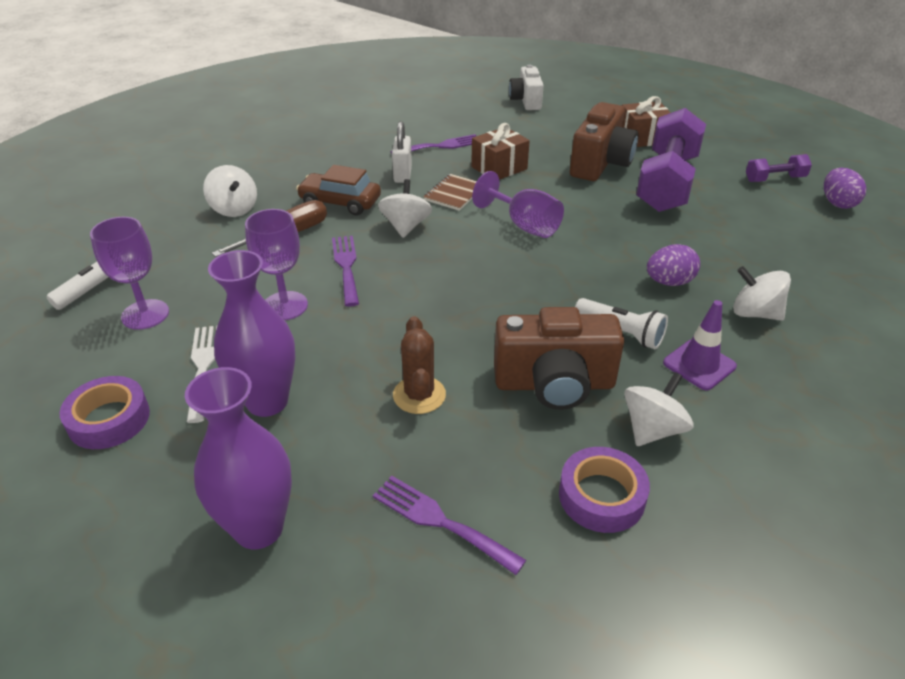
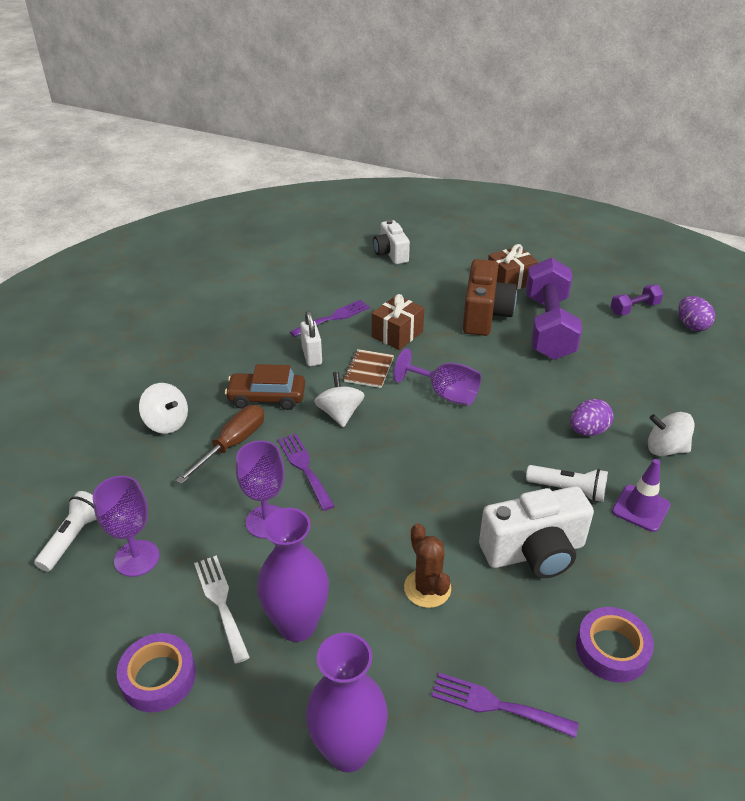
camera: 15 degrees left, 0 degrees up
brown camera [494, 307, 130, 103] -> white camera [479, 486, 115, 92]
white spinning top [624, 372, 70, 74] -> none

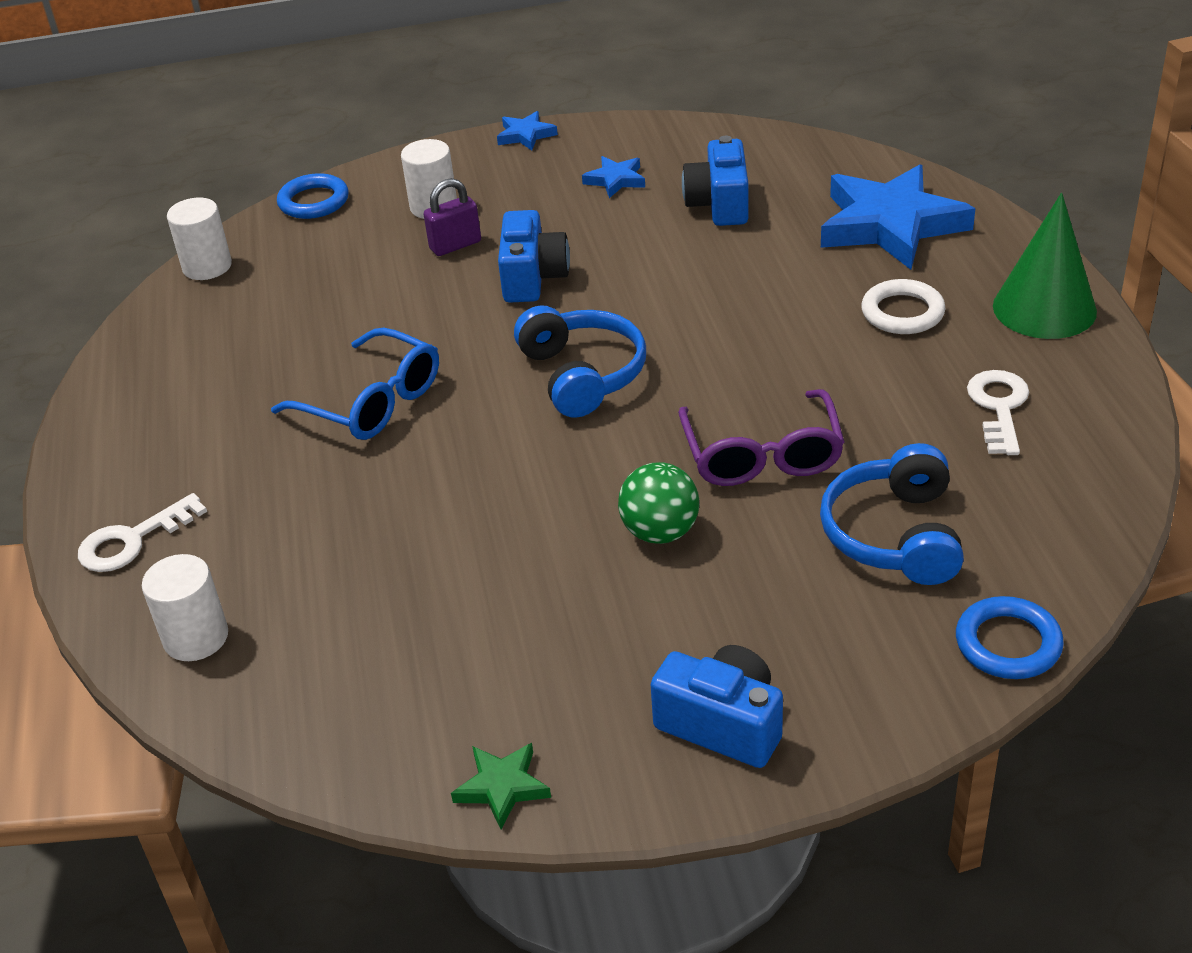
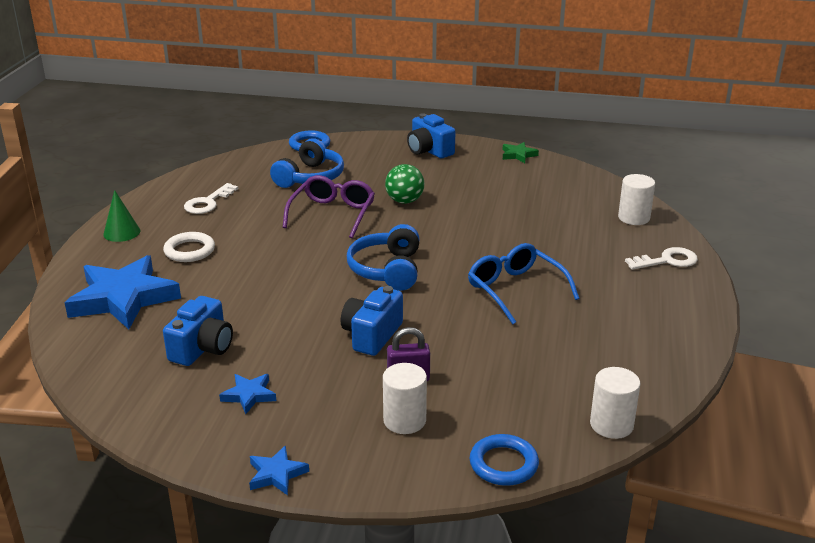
camera: 160 degrees left, 10 degrees down
green cone [993, 193, 104, 146] -> green cone [103, 190, 37, 52], x0.60

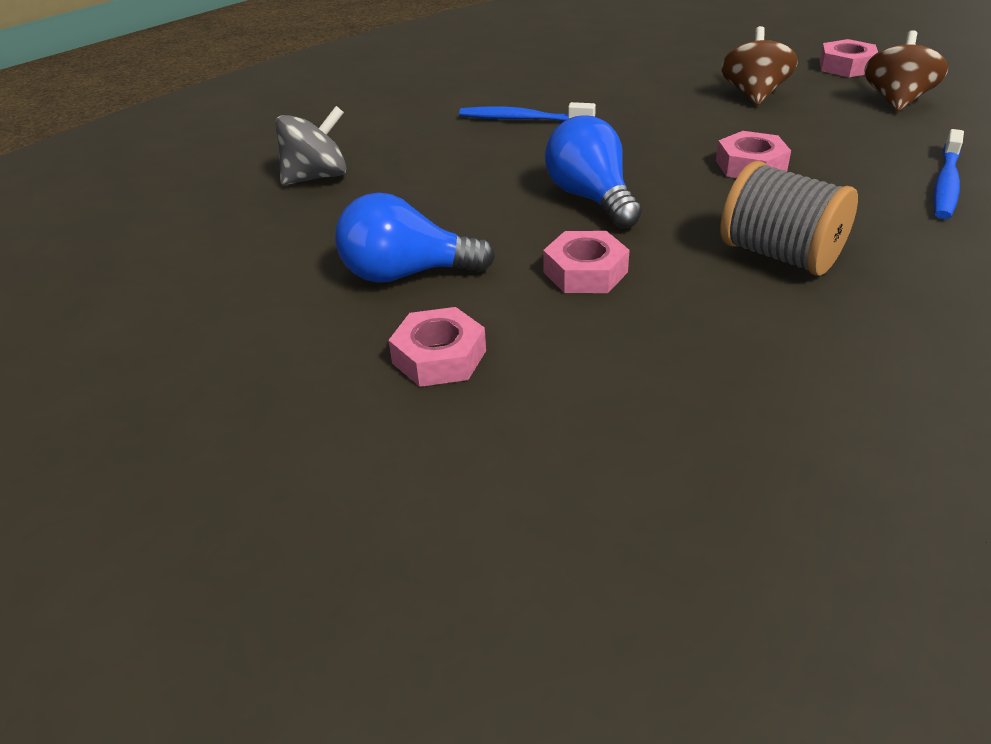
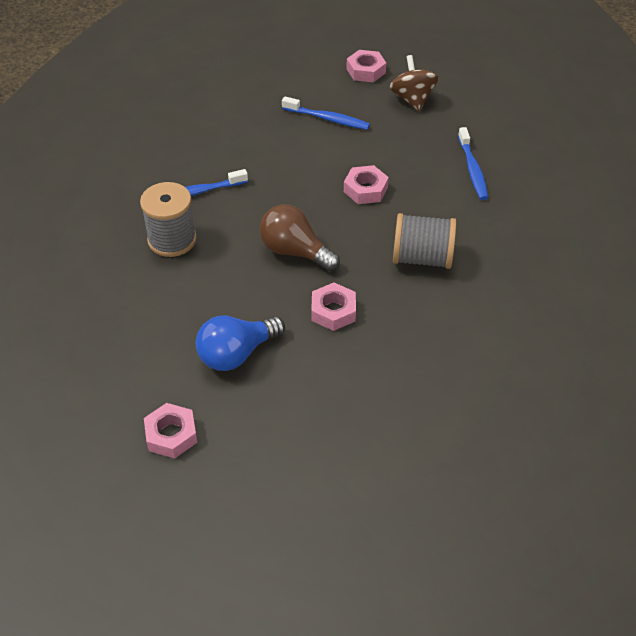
camera: 35 degrees left, 10 degrees up
none -> grey spool [140, 182, 57, 75]
pink nut [388, 307, 98, 80] -> pink nut [144, 403, 53, 56], move
blue light bulb [545, 116, 97, 113] -> brown light bulb [260, 205, 80, 67]
brown spinning top [721, 26, 77, 79] -> blue toothbrush [282, 96, 88, 34]
grey spinning top [276, 106, 71, 79] -> none

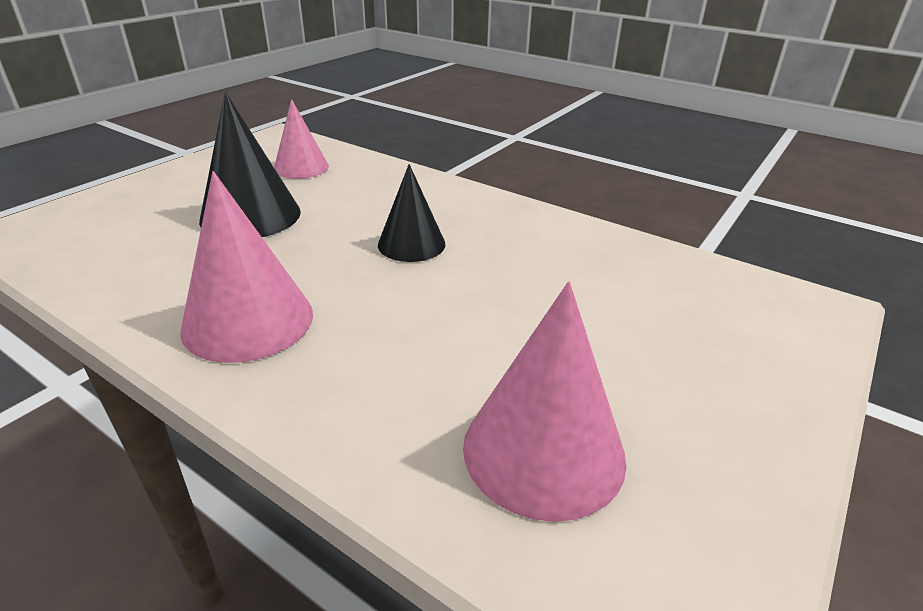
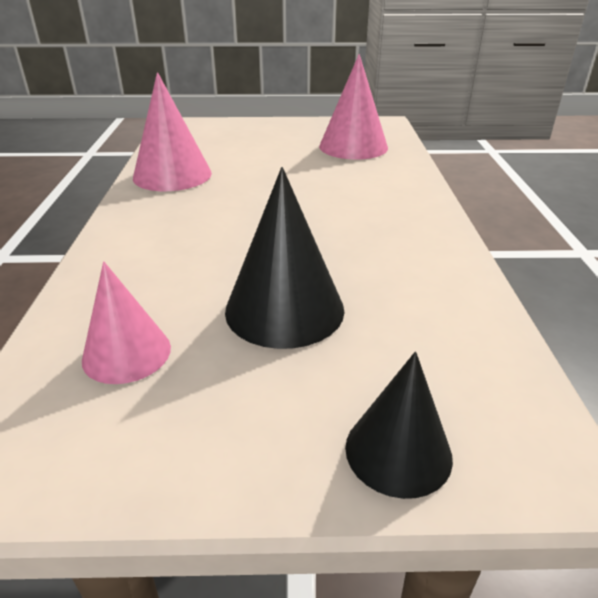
camera: 125 degrees left, 0 degrees up
pink cone [180, 171, 133, 192] -> pink cone [133, 72, 79, 119], move
black cone [378, 164, 68, 98] -> black cone [345, 351, 108, 148], move

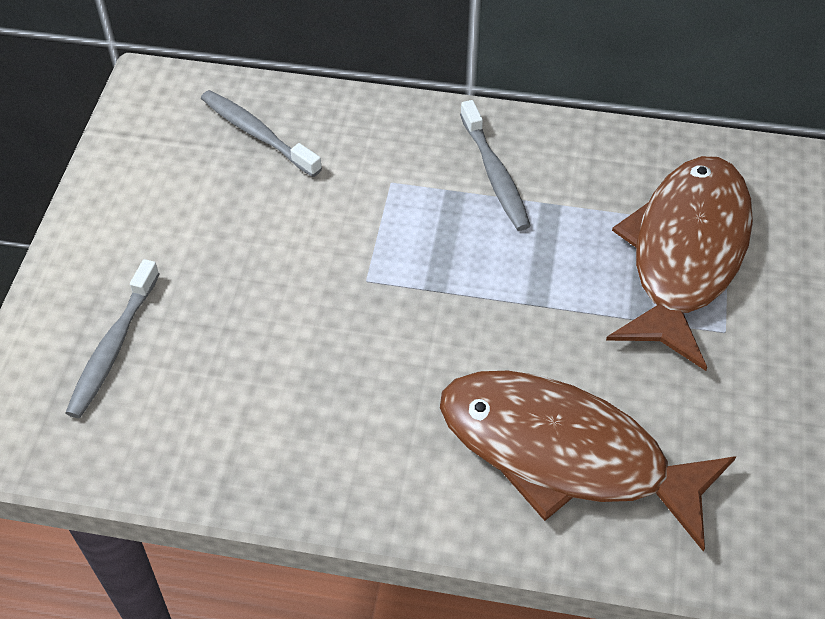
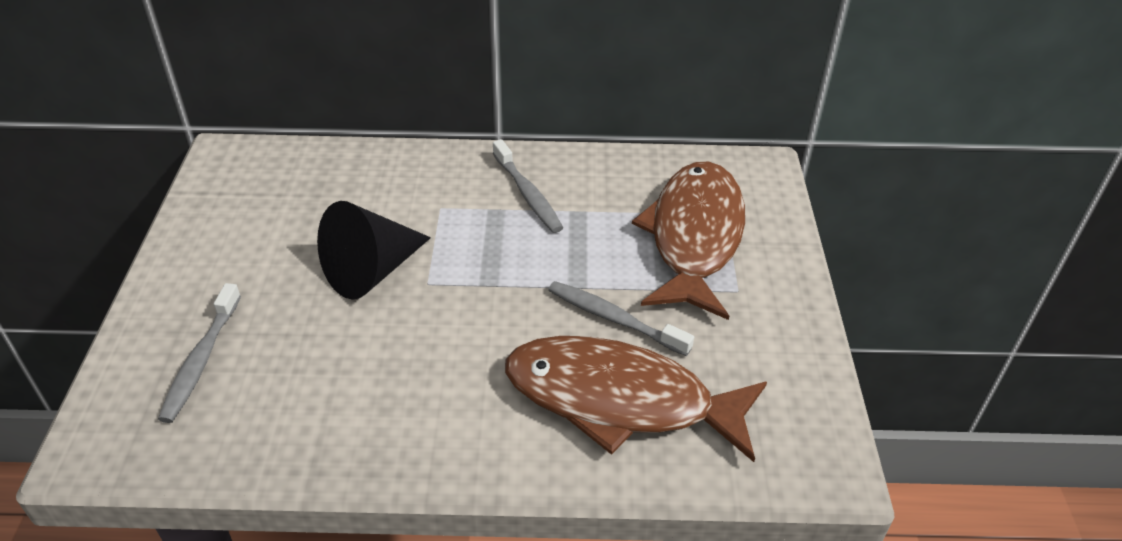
camera: 10 degrees left, 10 degrees down
none -> black cone [317, 201, 114, 99]
grey toothbrush [201, 90, 121, 87] -> grey toothbrush [548, 281, 146, 75], move

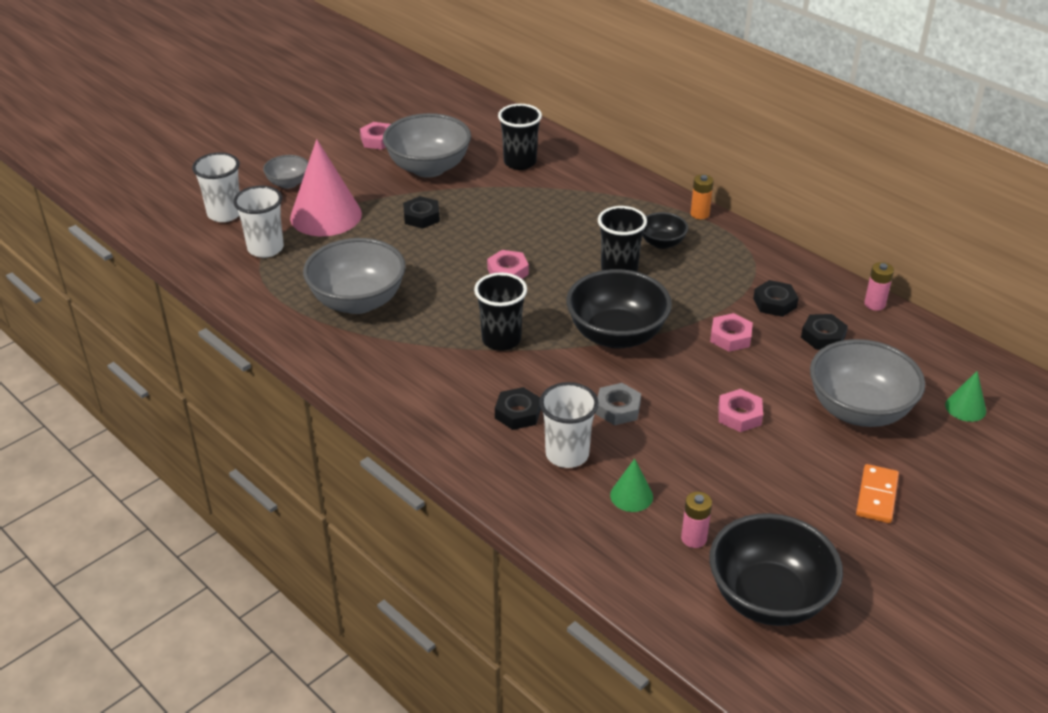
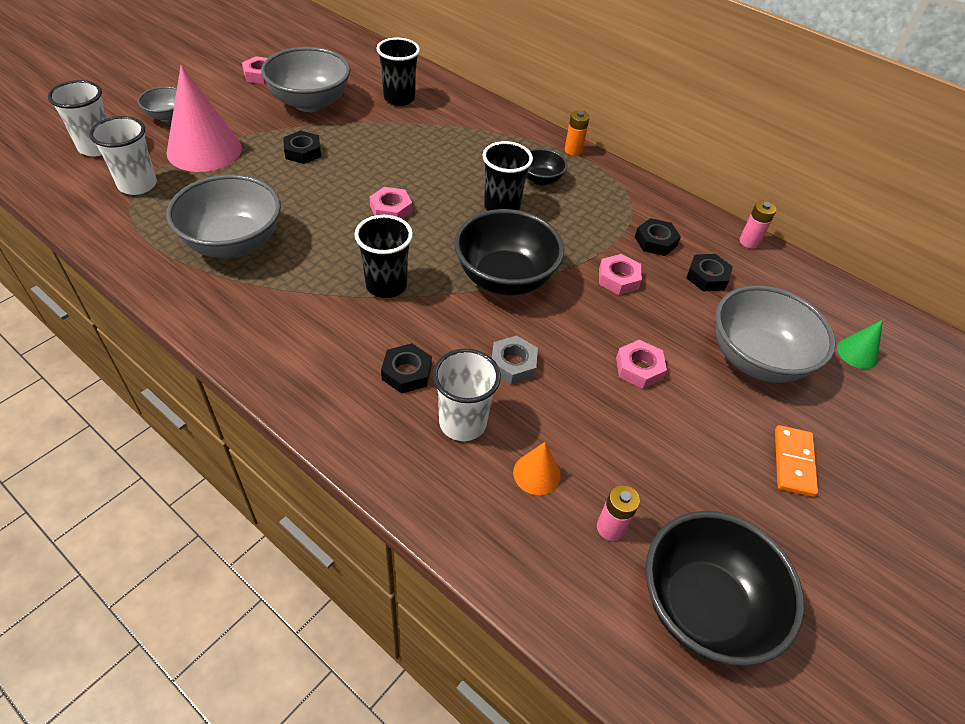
camera: 10 degrees left, 10 degrees up
green cone [610, 459, 43, 53] -> orange cone [513, 442, 48, 53]

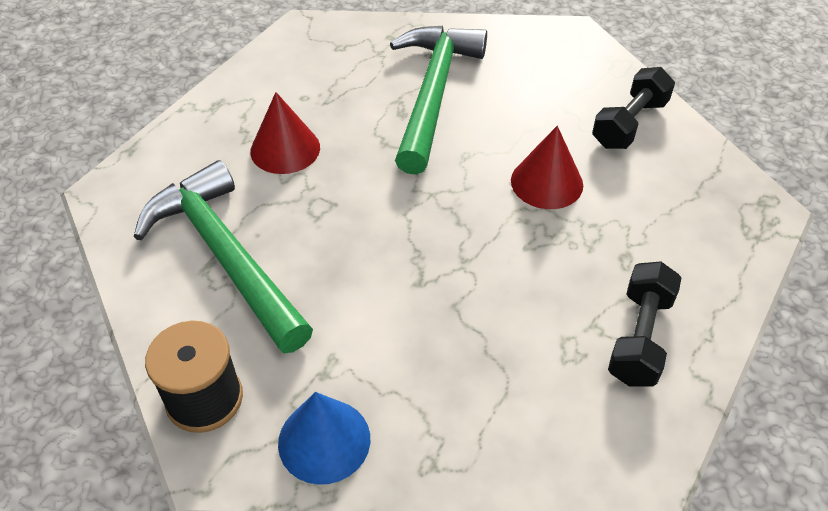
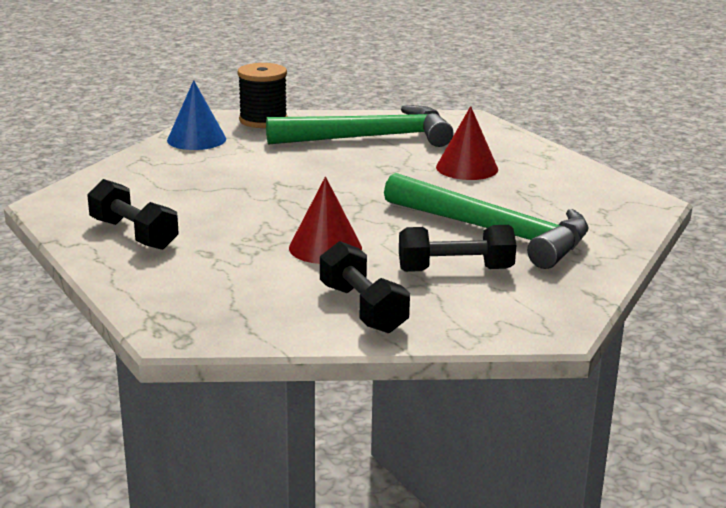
camera: 115 degrees right, 25 degrees down
none -> black dumbbell [399, 225, 117, 47]

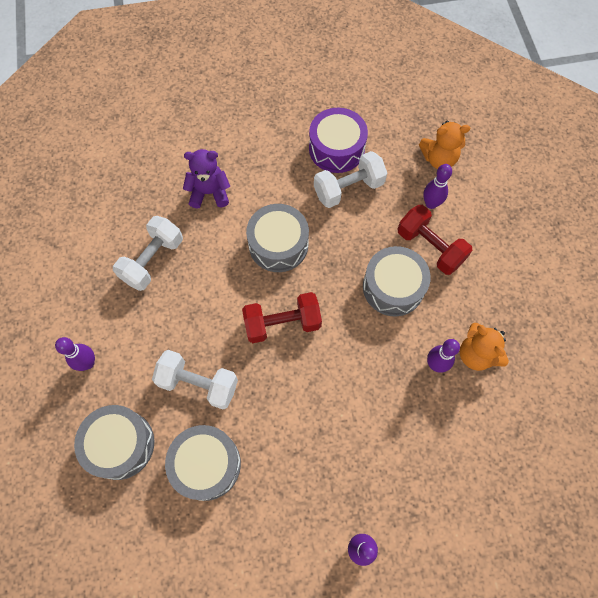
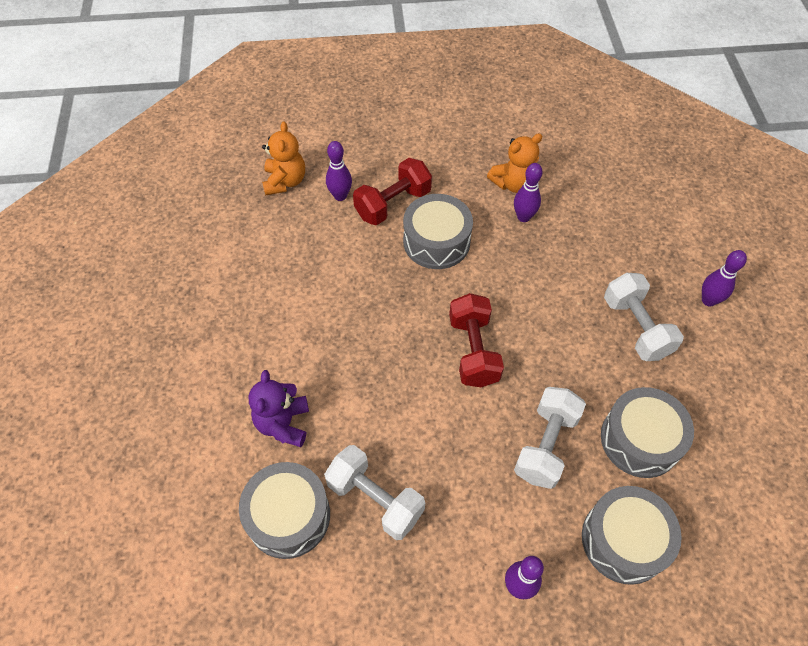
camera: 85 degrees left, 10 degrees down
grey drum [246, 204, 63, 68] -> grey drum [239, 462, 91, 97], move
white dumbbell [314, 151, 73, 57] -> white dumbbell [604, 273, 80, 88], move
purple drum [309, 108, 59, 65] -> none

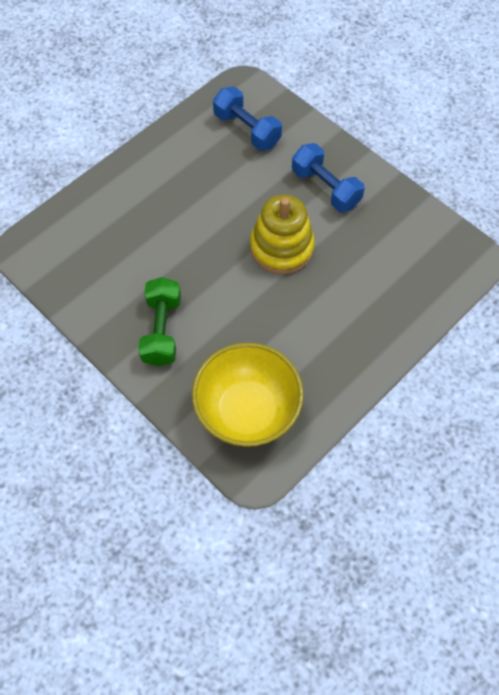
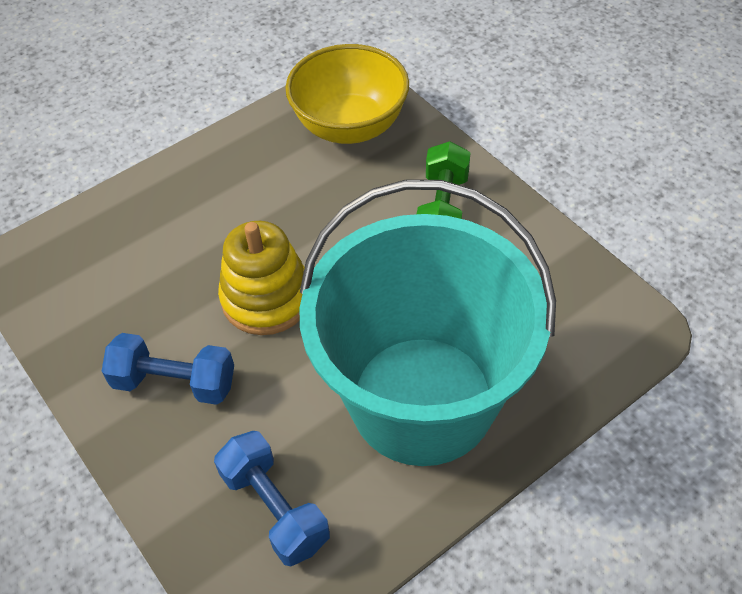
camera: 170 degrees left, 10 degrees down
blue dumbbell [292, 143, 73, 69] -> blue dumbbell [102, 333, 132, 72], 45 degrees counterclockwise
none -> turquoise bucket [299, 179, 257, 287]

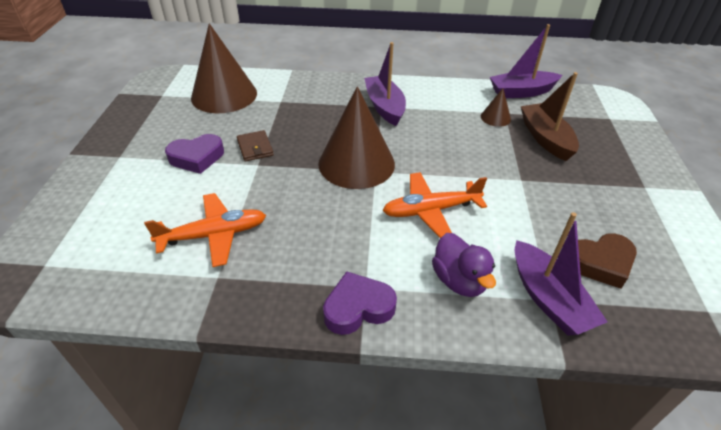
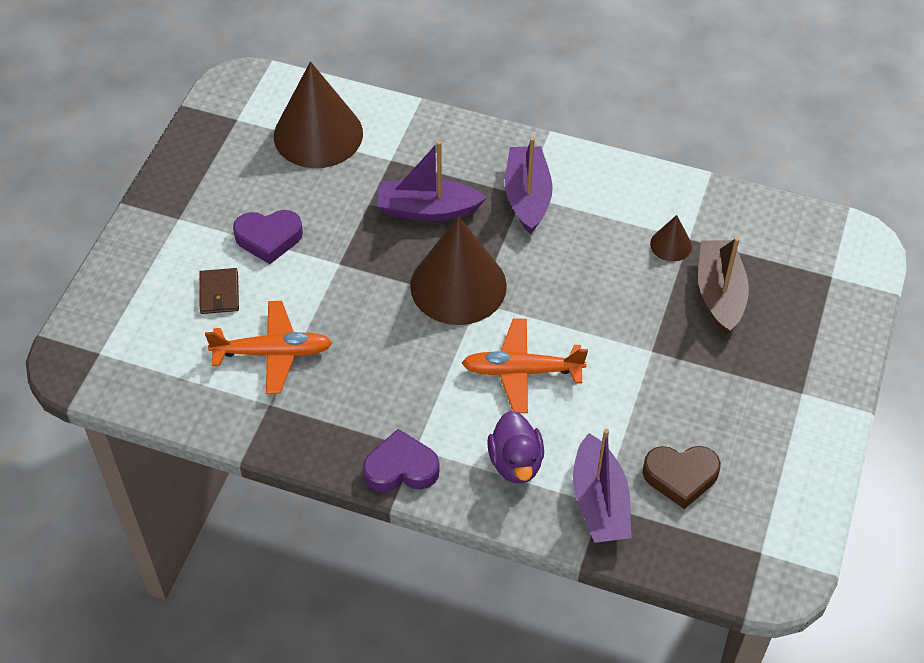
camera: 15 degrees right, 10 degrees up
brown wallet [237, 130, 37, 32] -> brown wallet [199, 268, 40, 46], move
purple boat [490, 24, 72, 74] -> purple boat [377, 141, 109, 80], move

